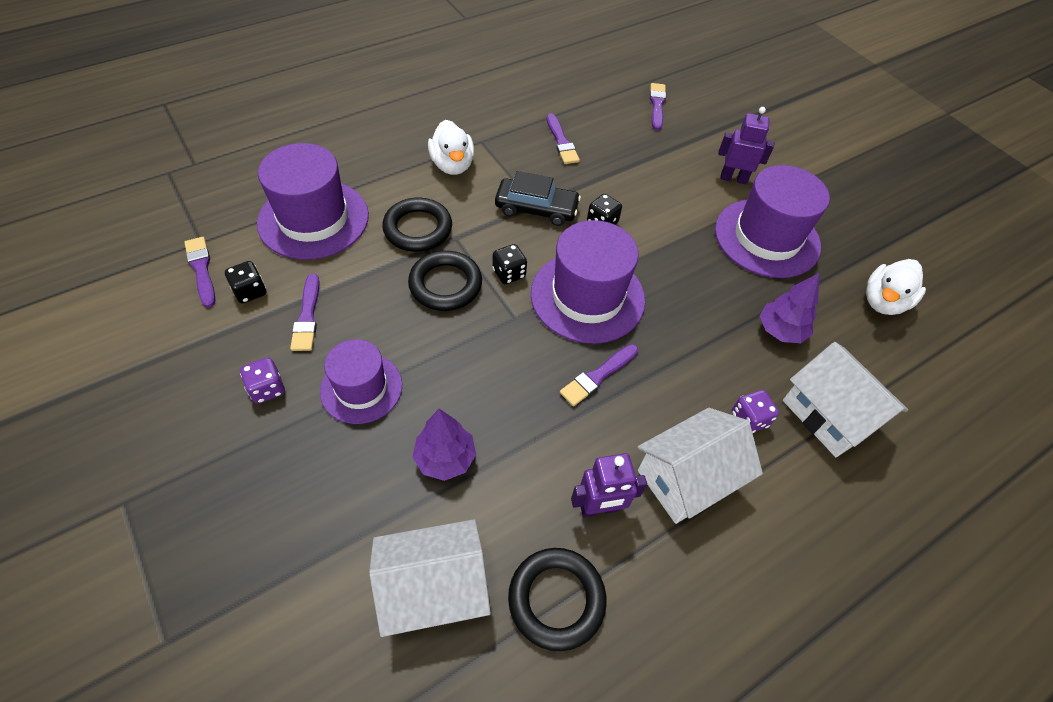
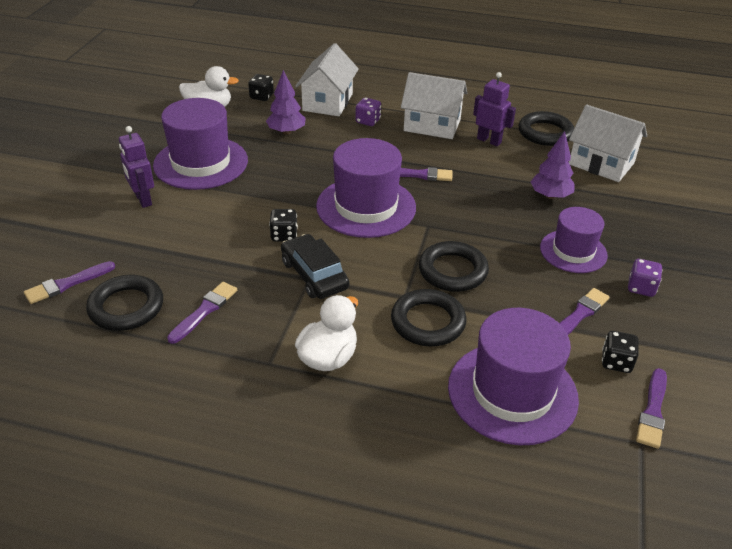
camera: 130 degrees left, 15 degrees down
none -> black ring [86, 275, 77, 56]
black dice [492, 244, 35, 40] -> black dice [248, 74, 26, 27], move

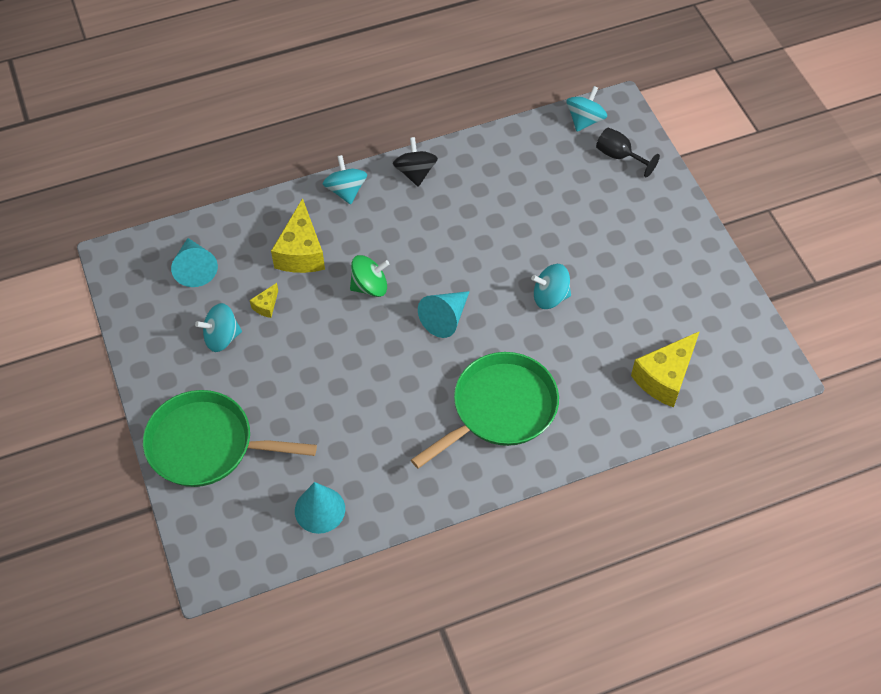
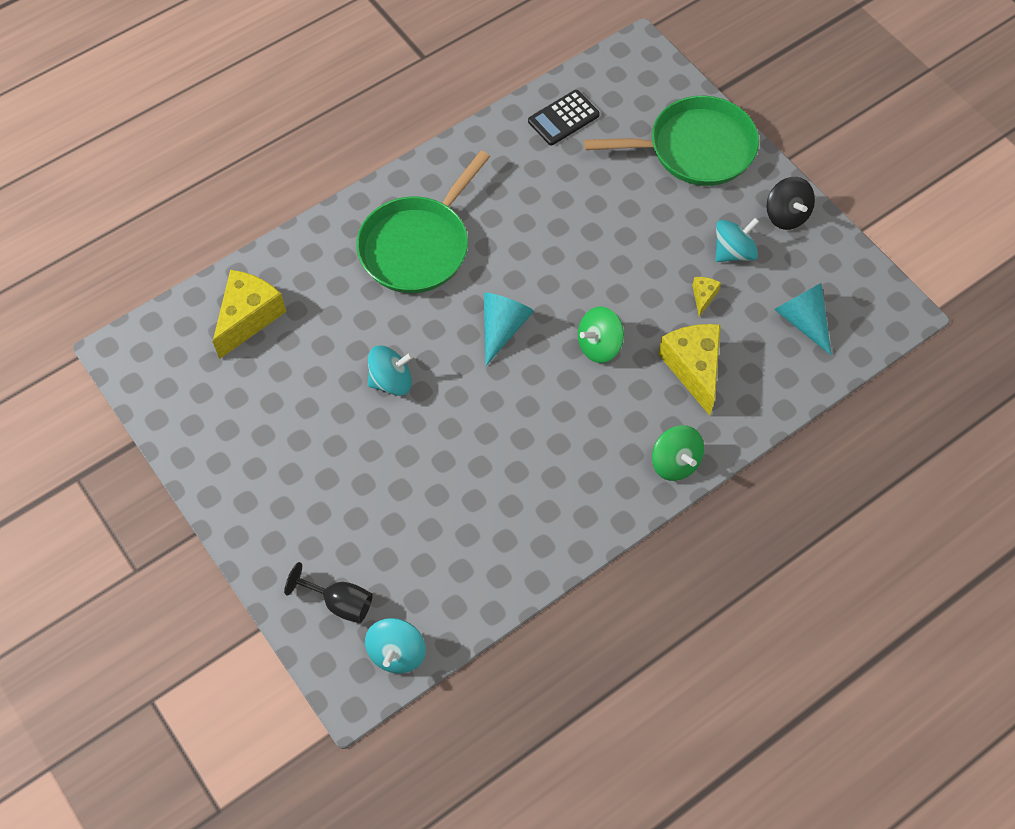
camera: 165 degrees right, 5 degrees up
turquoise cone [295, 482, 50, 52] -> black calculator [528, 90, 72, 55]
turquoise spinning top [323, 155, 44, 50] -> green spinning top [652, 425, 52, 56]
black spinning top [393, 137, 45, 50] -> black spinning top [766, 177, 49, 53], move

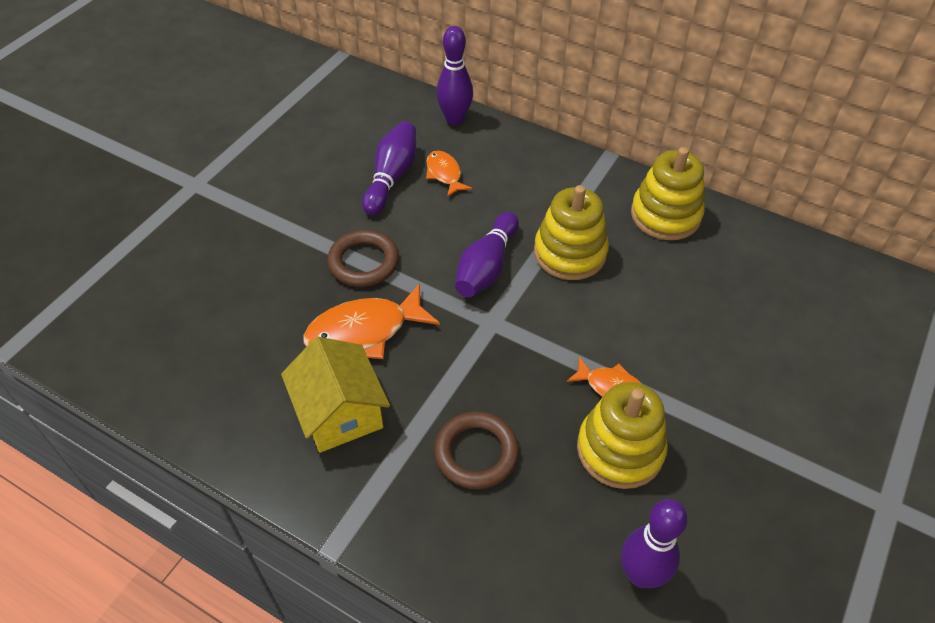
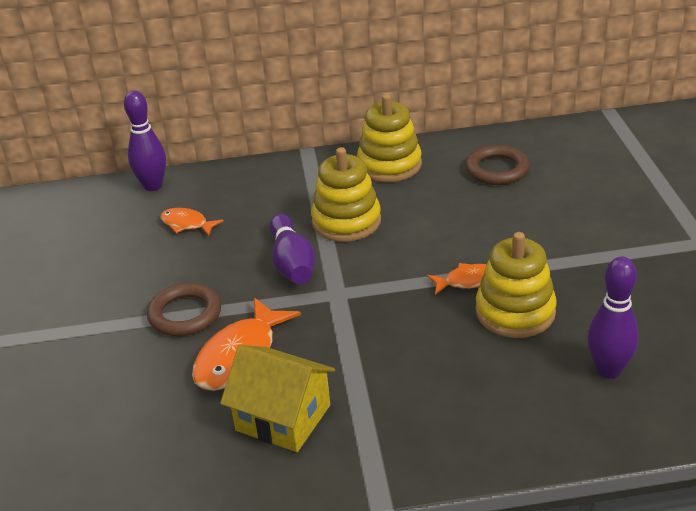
camera: 35 degrees left, 15 degrees down
brown ring [434, 411, 85, 78] -> brown ring [466, 145, 64, 40], move
purple bowling pin [362, 121, 54, 94] -> none

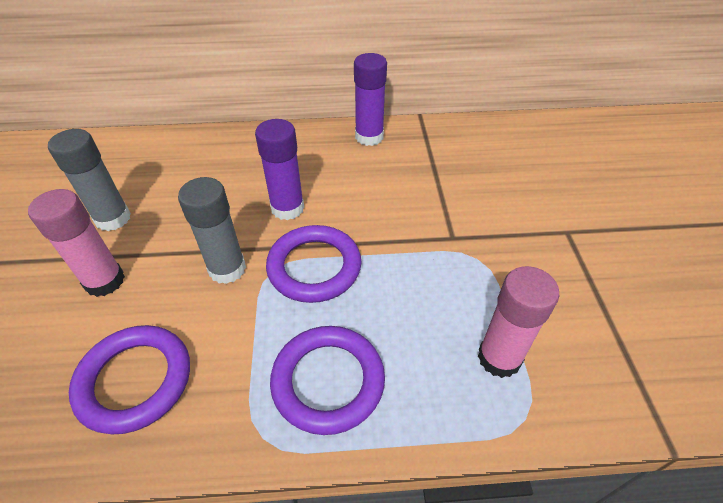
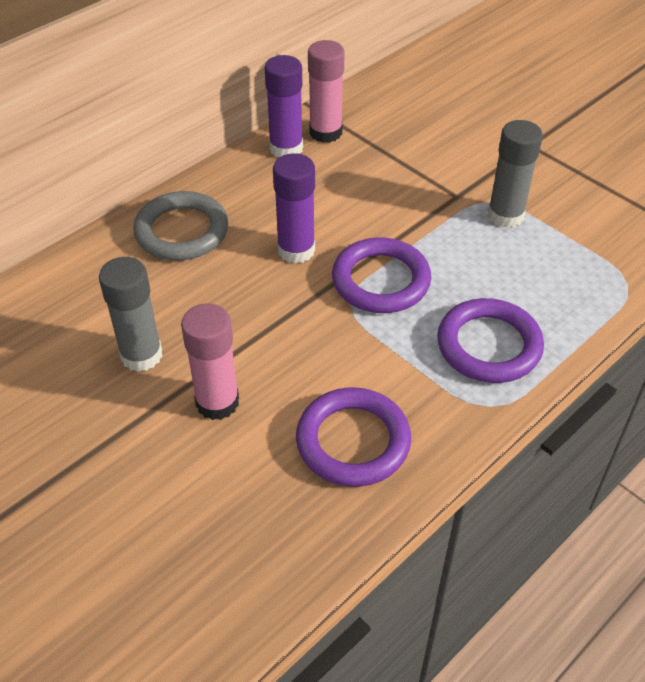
camera: 40 degrees left, 0 degrees up
none -> grey ring [133, 191, 95, 69]
pink glue stick [478, 266, 81, 112] -> pink glue stick [308, 40, 37, 103], move
grey glue stick [178, 177, 68, 107] -> grey glue stick [488, 120, 55, 108], move

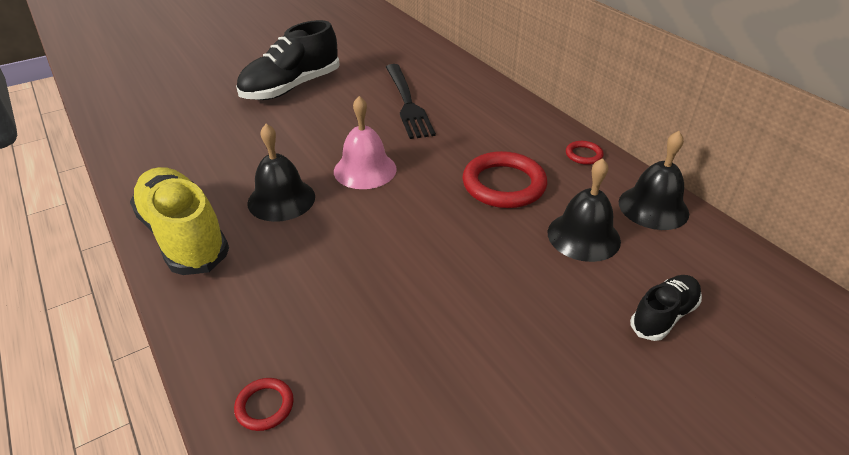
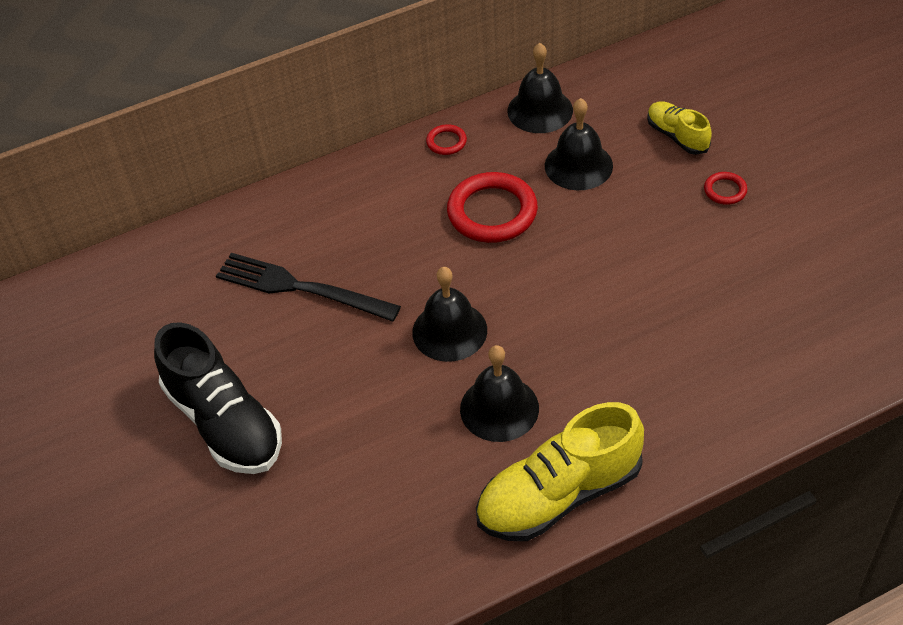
camera: 80 degrees left, 10 degrees up
black fork [386, 64, 50, 75] -> black fork [216, 253, 185, 69], 150 degrees counterclockwise
pink bell [334, 96, 63, 93] -> black bell [412, 267, 75, 95]
black shoe [630, 275, 72, 66] -> yellow shoe [647, 101, 65, 54]
red ring [234, 378, 60, 53] -> red ring [704, 172, 43, 33], move

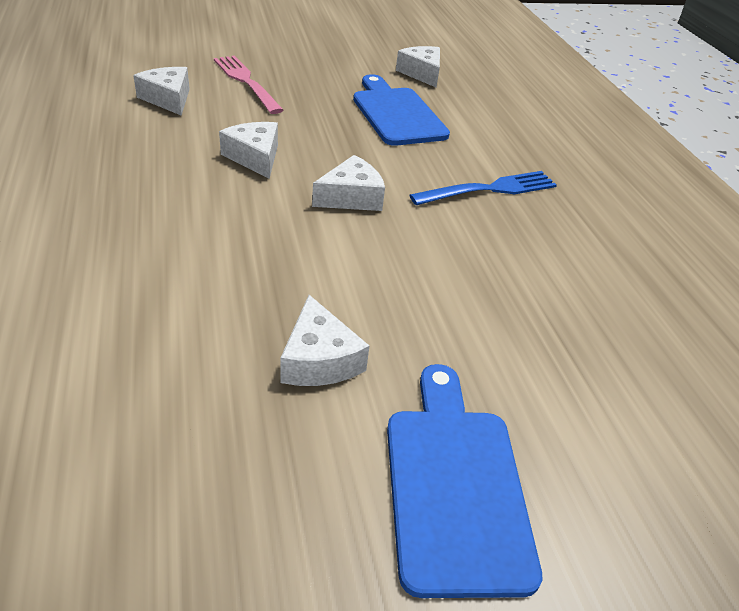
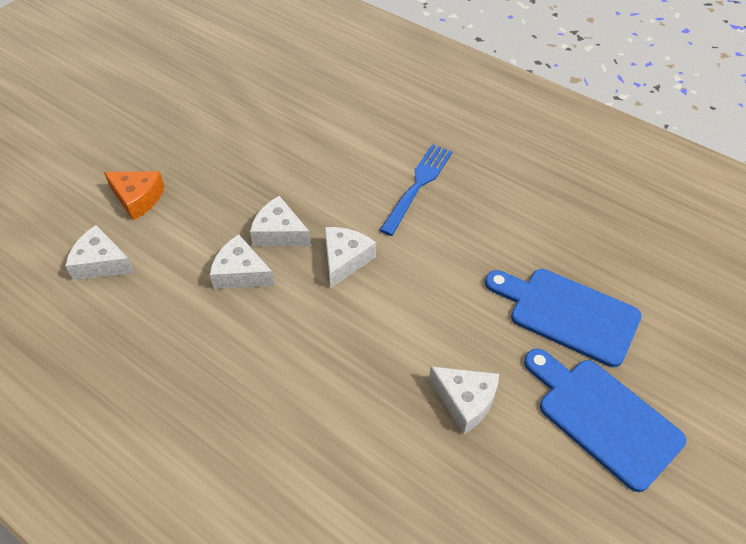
camera: 35 degrees left, 10 degrees up
pink fork [214, 56, 70, 58] -> orange cheese [104, 171, 61, 49]
white cheese [396, 46, 44, 41] -> white cheese [250, 196, 61, 50], move
blue cutting board [353, 74, 97, 72] -> blue cutting board [485, 269, 157, 98], move

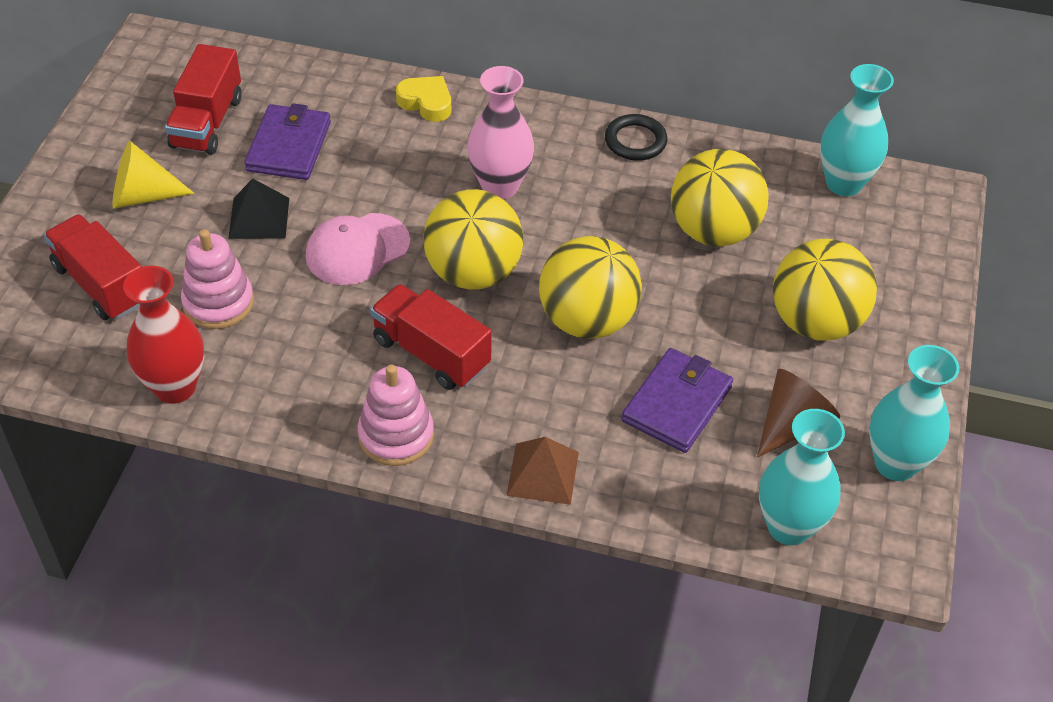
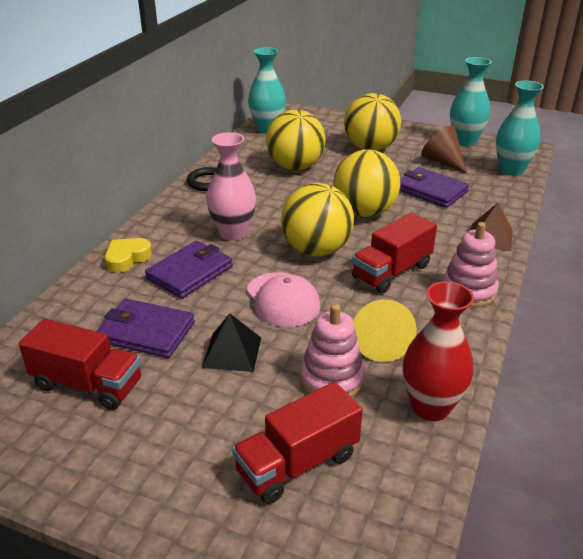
camera: 80 degrees left, 15 degrees down
none -> purple wallet [145, 241, 88, 57]
yellow cone [113, 141, 82, 68] -> yellow cone [353, 300, 64, 62], move

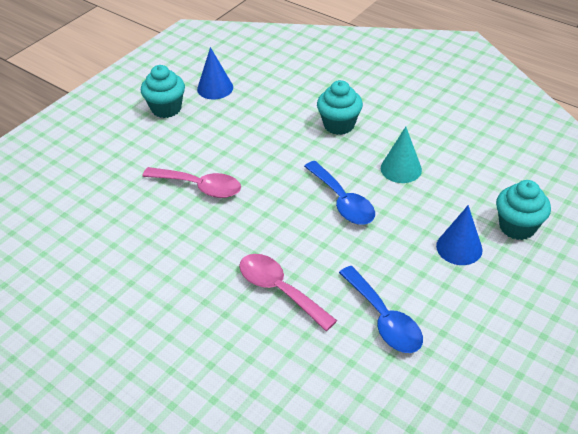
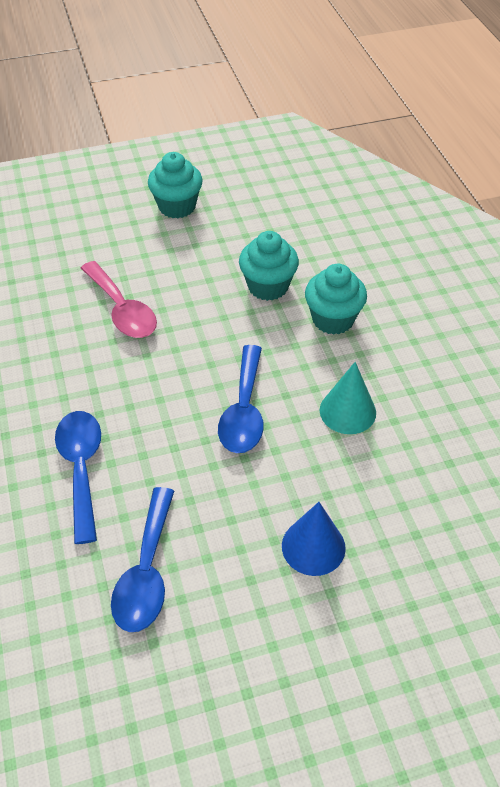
camera: 35 degrees right, 5 degrees up
pink spoon [239, 254, 98, 77] -> blue spoon [55, 411, 46, 133]
turquoise cupcake [496, 180, 55, 60] -> turquoise cupcake [239, 231, 60, 70], move
blue cone [197, 47, 36, 53] -> none

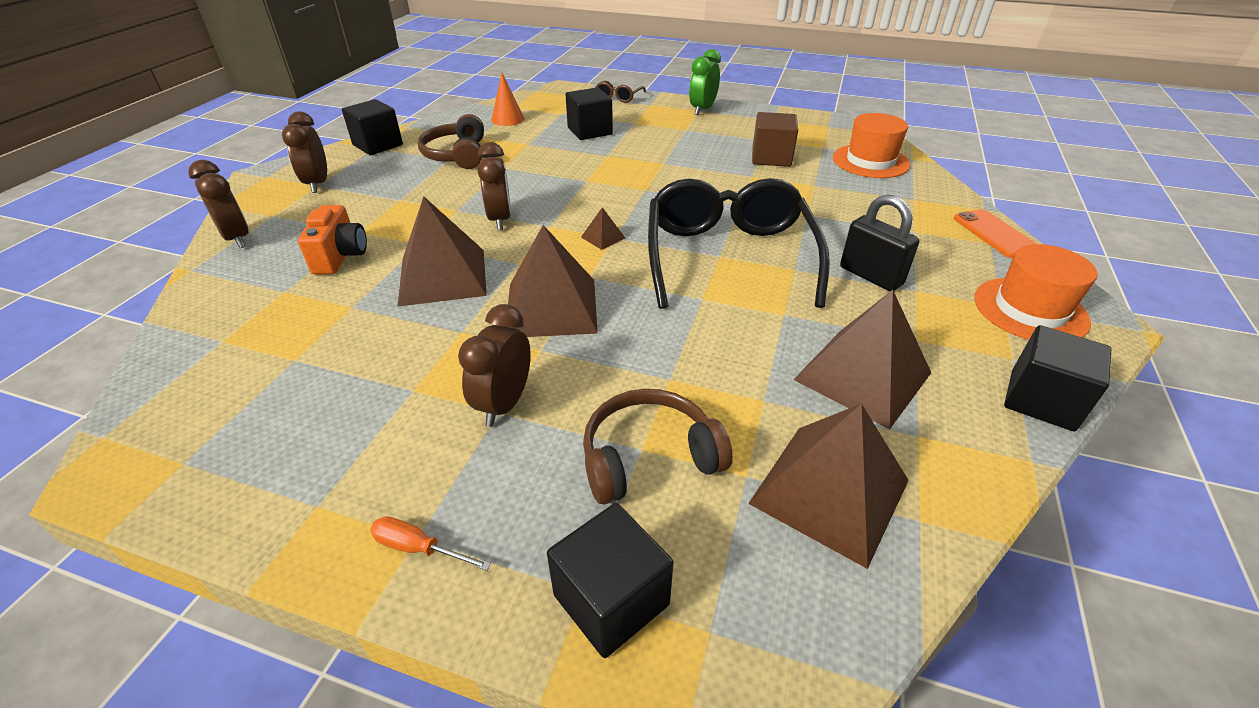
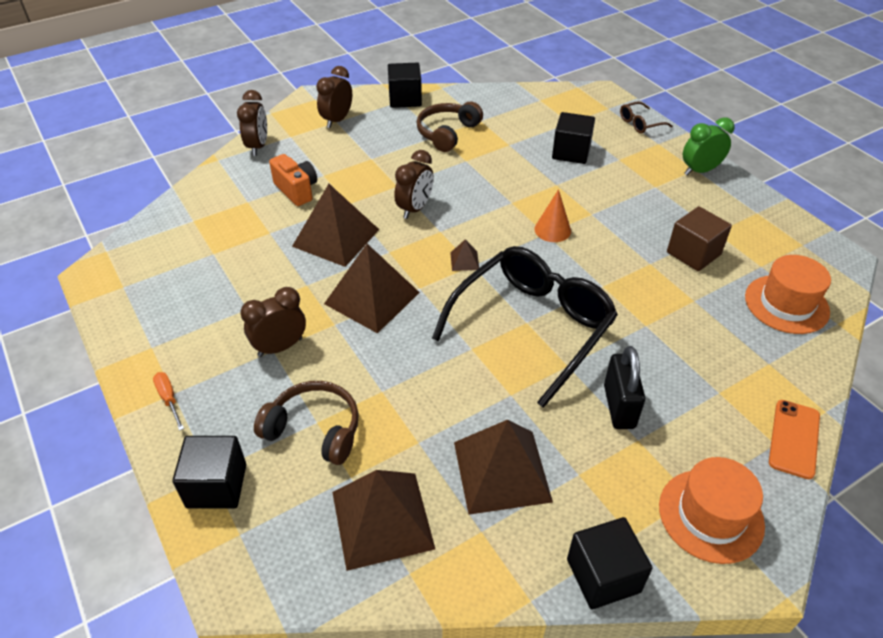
camera: 40 degrees right, 5 degrees up
orange camera [298, 205, 69, 69] -> orange camera [269, 154, 48, 52], 75 degrees counterclockwise
orange cone [491, 73, 34, 53] -> orange cone [534, 189, 37, 53], move

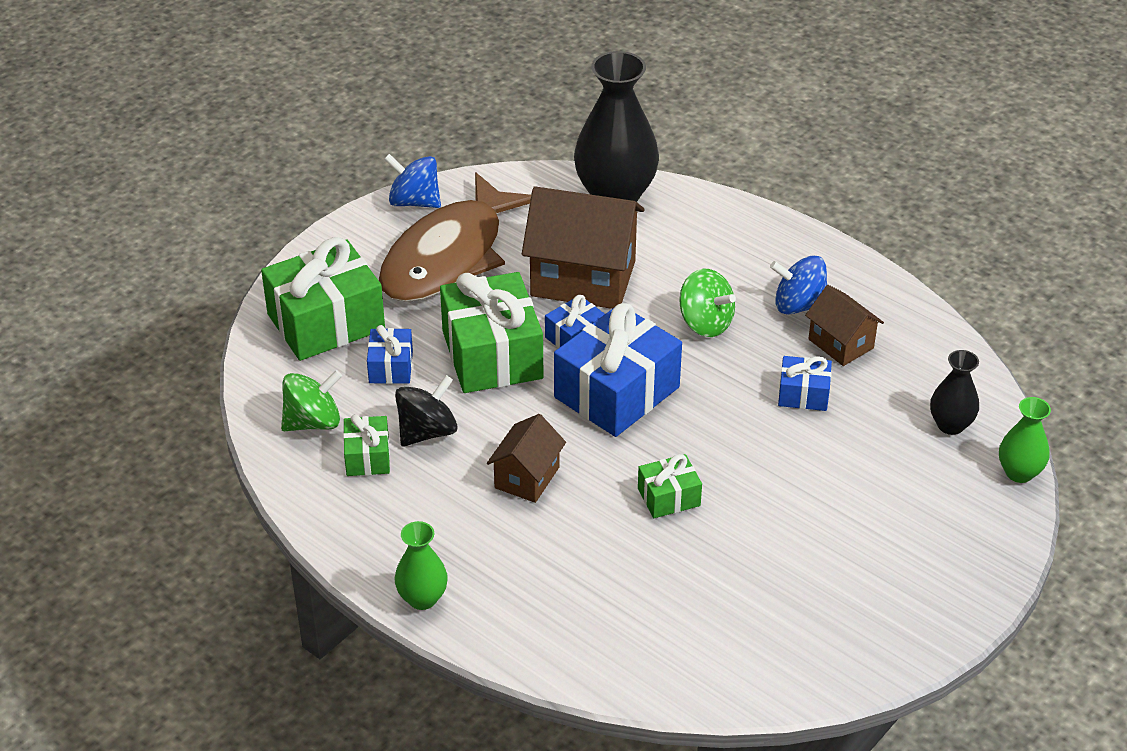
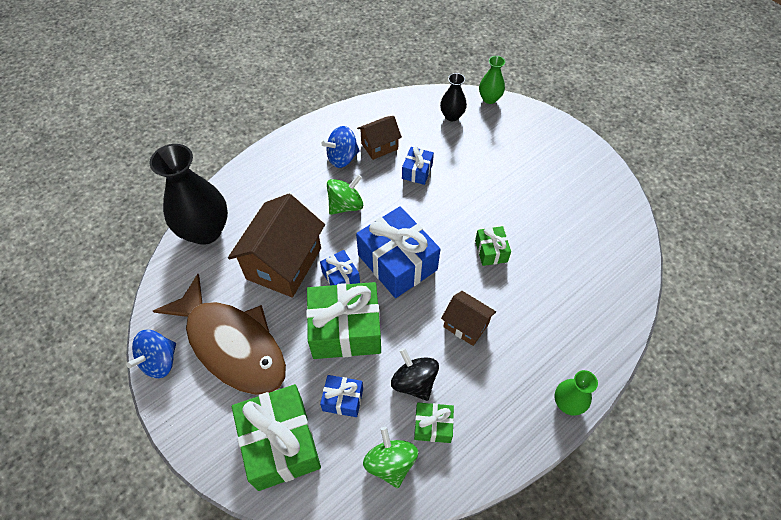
camera: 80 degrees left, 15 degrees up
blue spinning top [770, 255, 57, 60] -> blue spinning top [321, 126, 39, 42], 45 degrees clockwise

